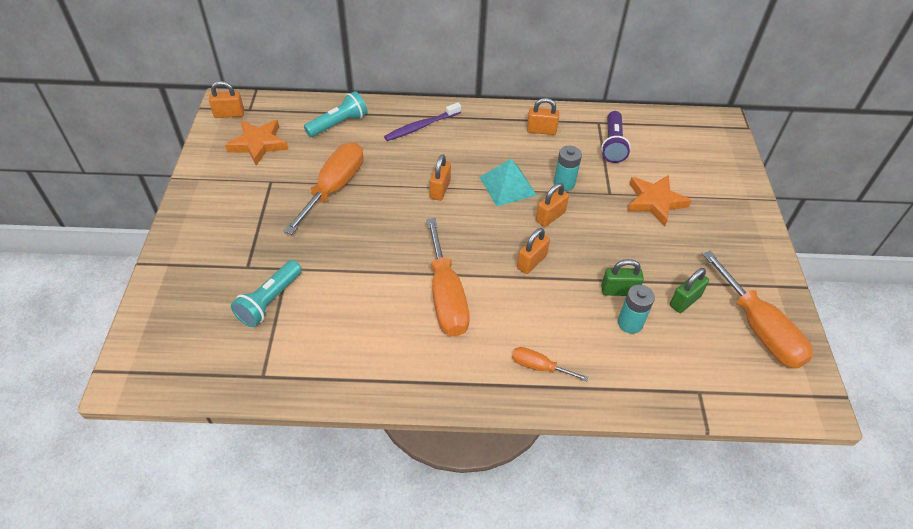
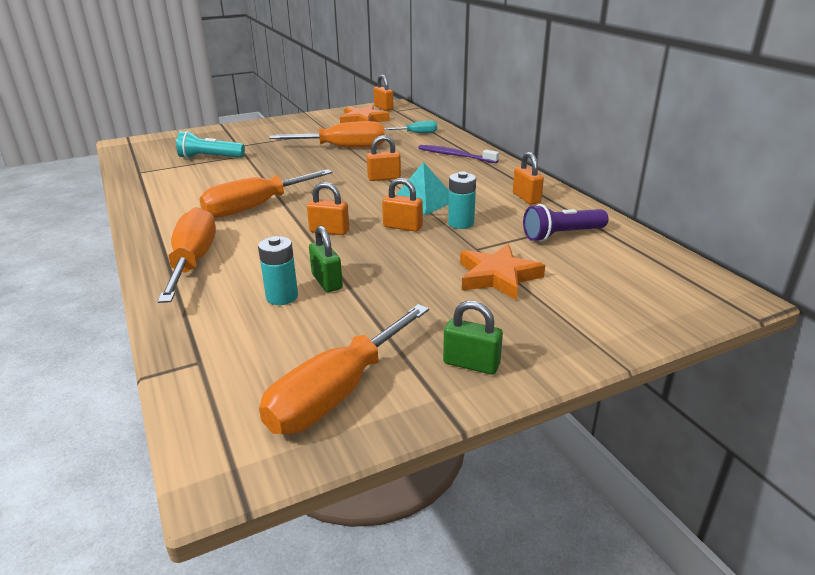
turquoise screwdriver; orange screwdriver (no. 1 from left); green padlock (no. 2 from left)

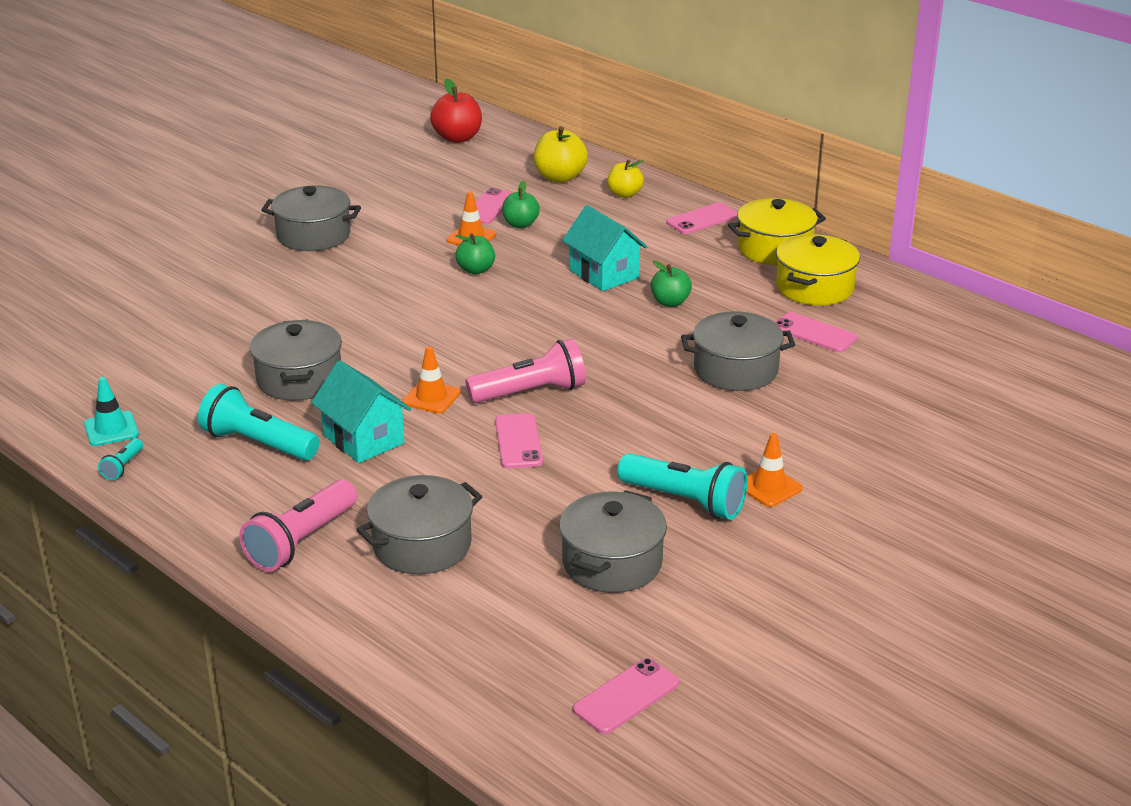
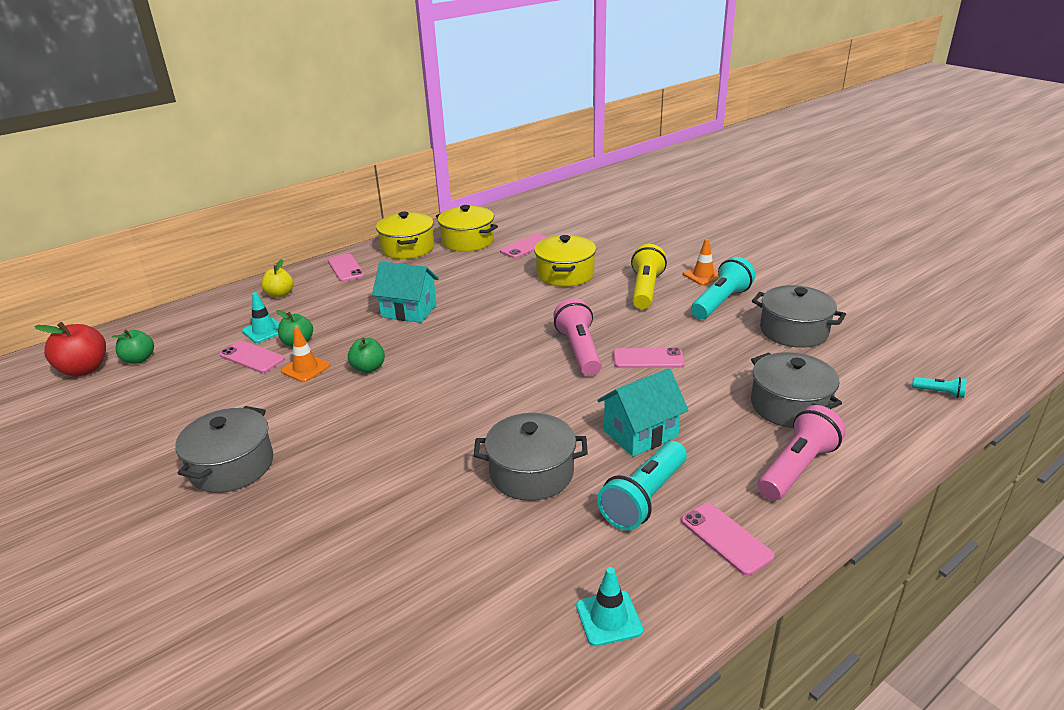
turquoise flashlight (no. 3 from left); pink flashlight (no. 2 from left); orange traffic cone (no. 1 from left in the first image); yellow apple (no. 1 from left in the first image); turquoise house (no. 1 from left); pink phone (no. 5 from left); green apple (no. 1 from left); yellow pot (no. 3 from left); turquoise traffic cone (no. 1 from left); yellow flashlight

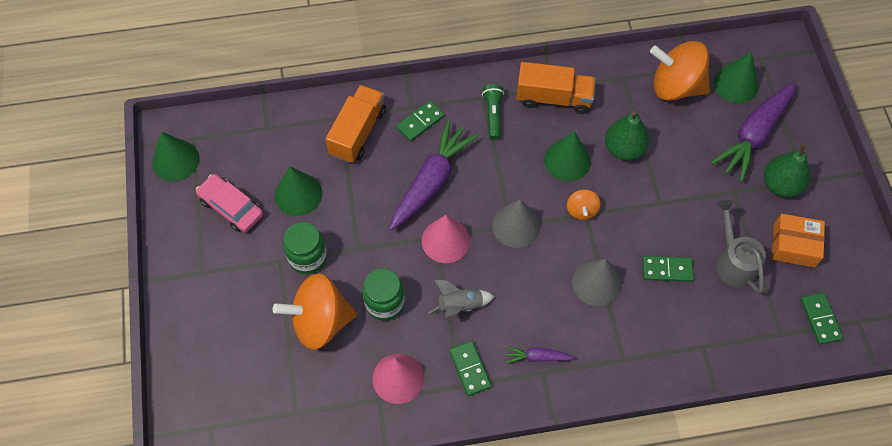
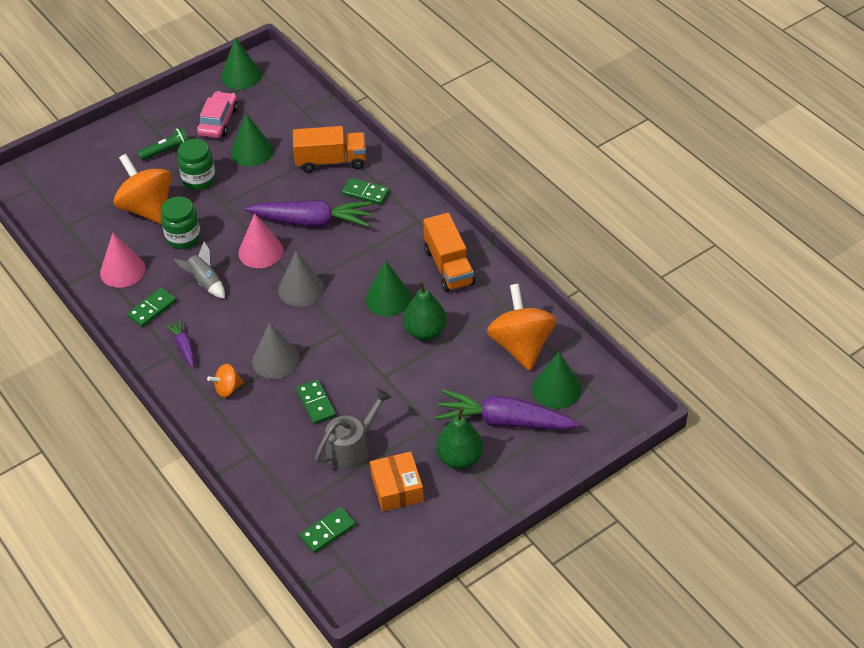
green flashlight; orange spinning top (no. 2 from left)

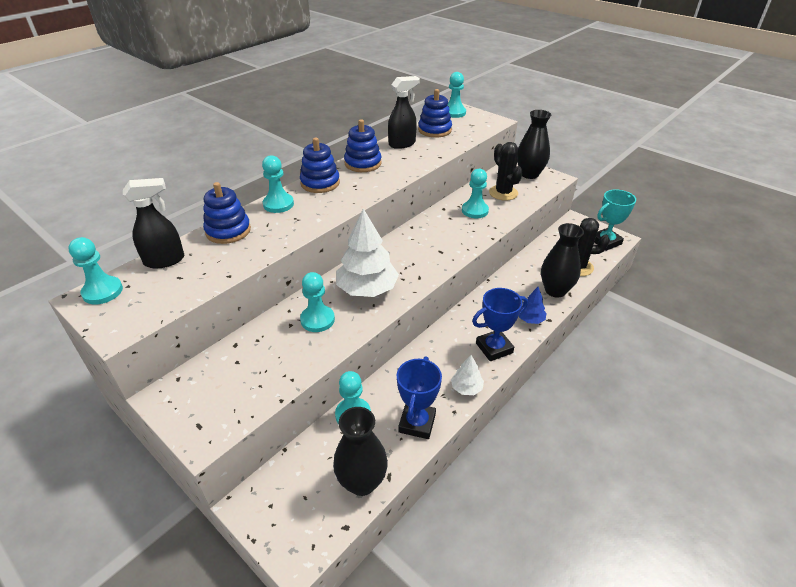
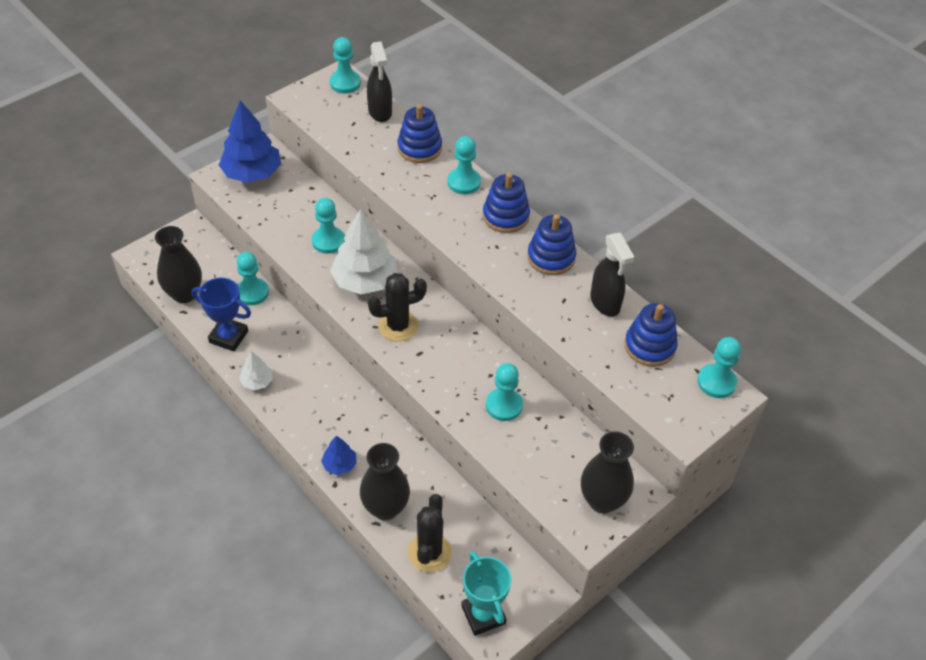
blue trophy (no. 2 from left in the first image); black cactus (no. 1 from left); blue tree (no. 1 from left)

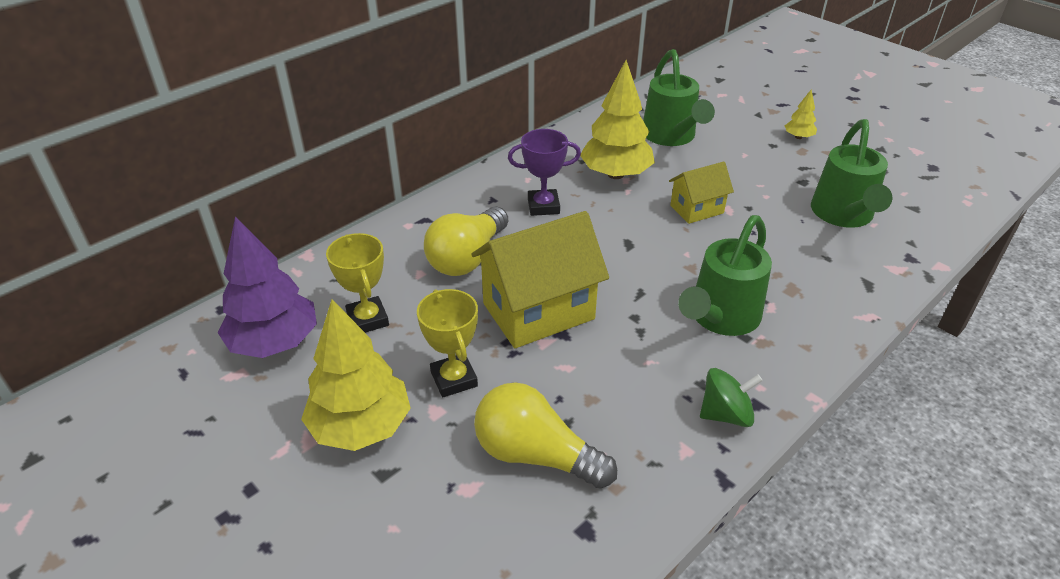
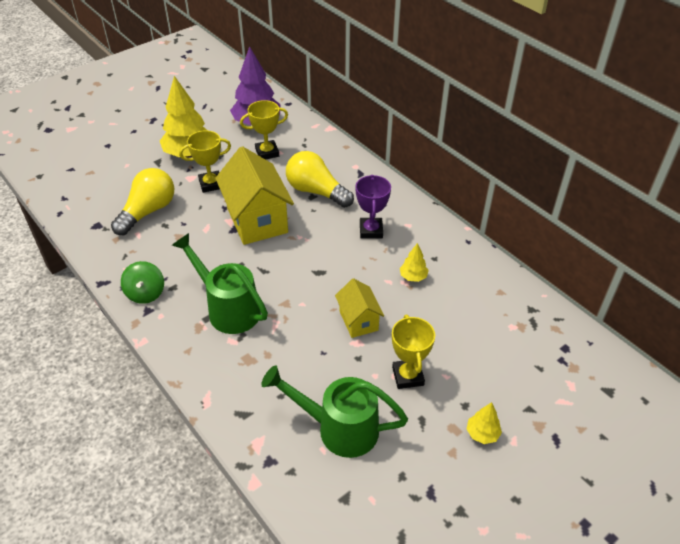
yellow tree (no. 2 from left); green watering can (no. 1 from left in the first image); yellow trophy (no. 3 from left)

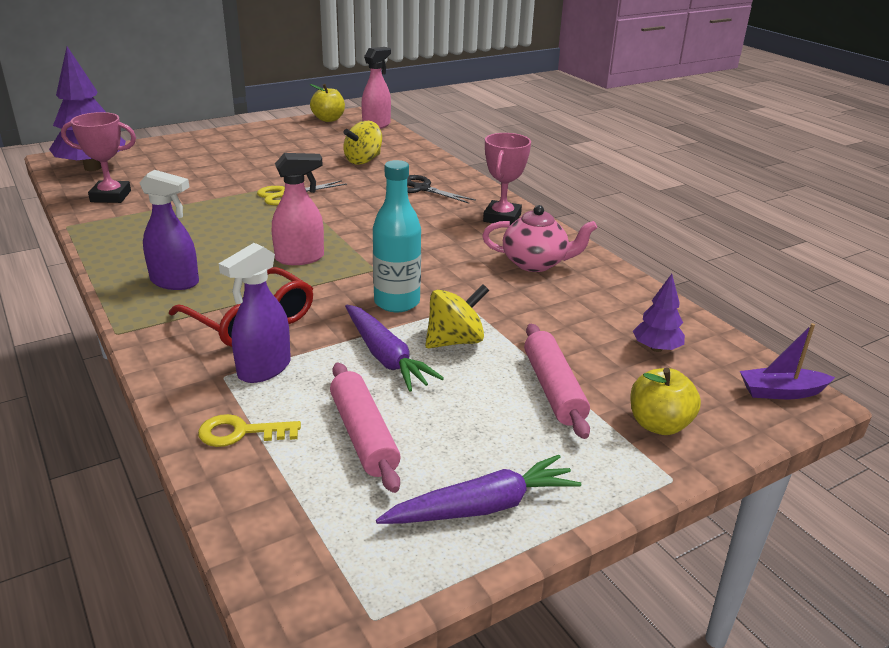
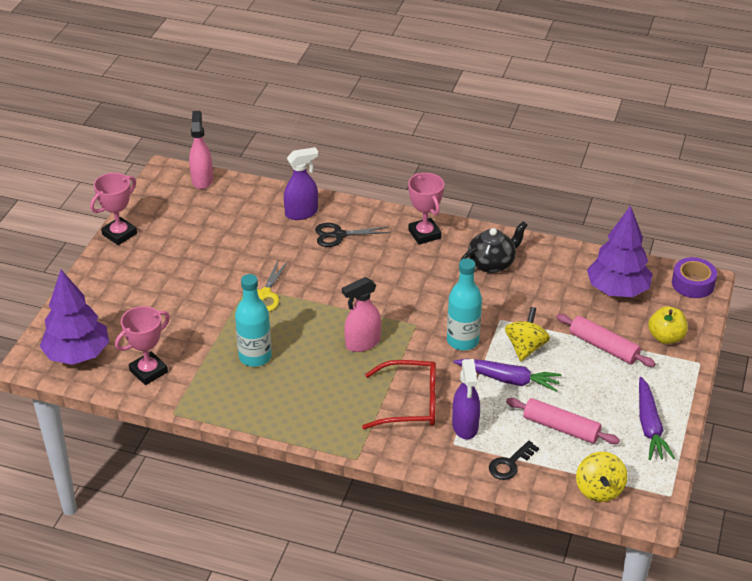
purple spray bottle (no. 1 from left); black key; pink spray bottle (no. 2 from left); yellow apple (no. 1 from left in the first image); yellow spinning top (no. 2 from left); purple carrot (no. 2 from left); black teapot; purple tree (no. 2 from left); purple tape; pink trophy (no. 1 from left); turquoise bottle (no. 1 from left)

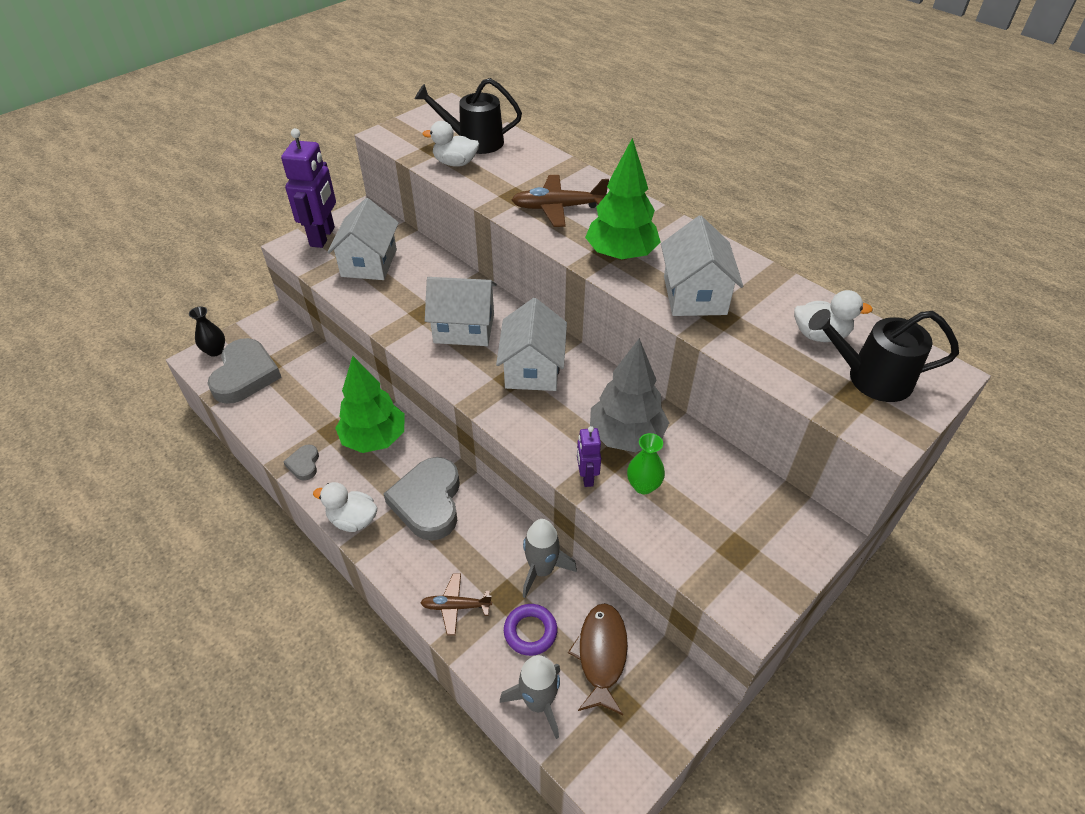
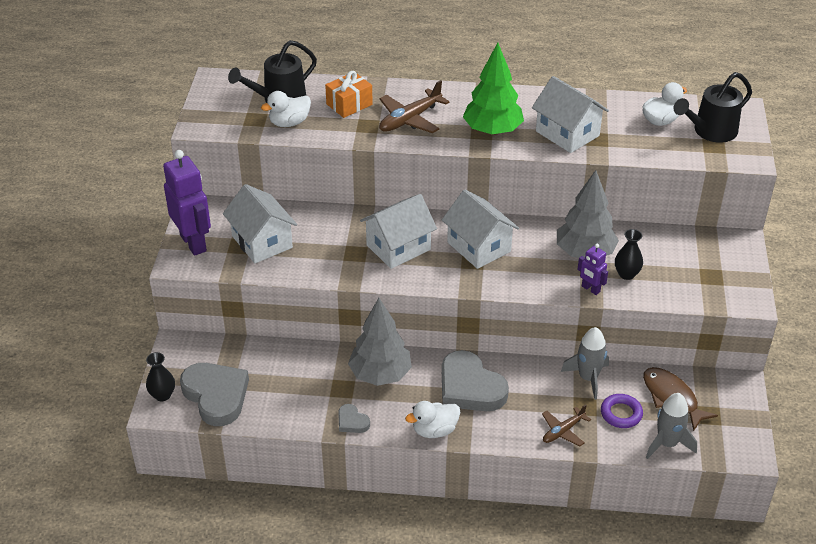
grey tree (no. 1 from left); black vase (no. 2 from left); orange gift

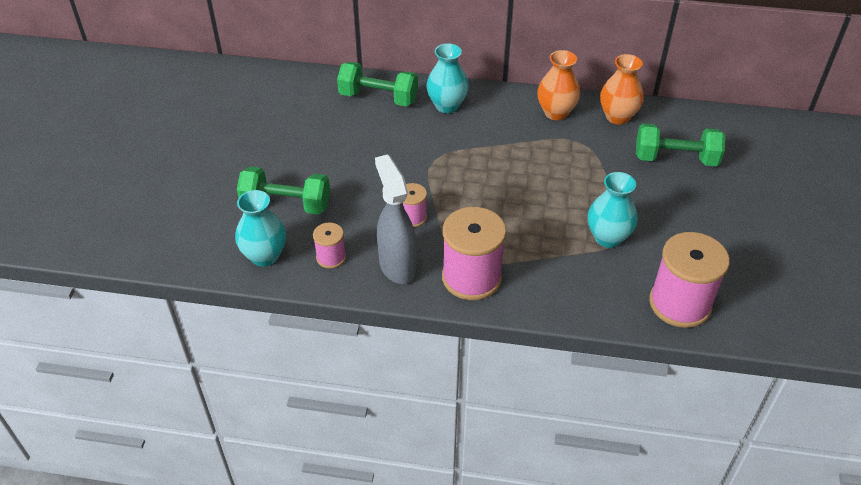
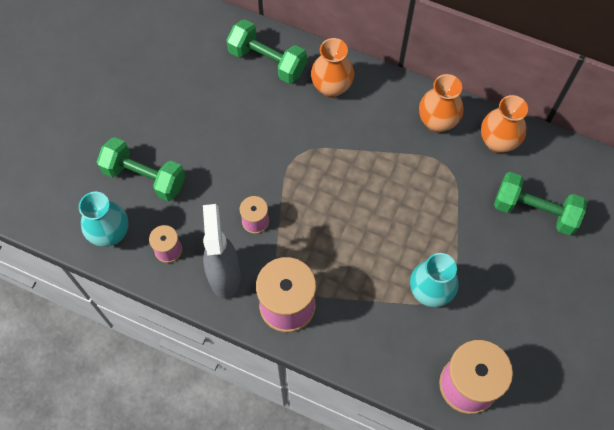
orange vase (no. 1 from left)

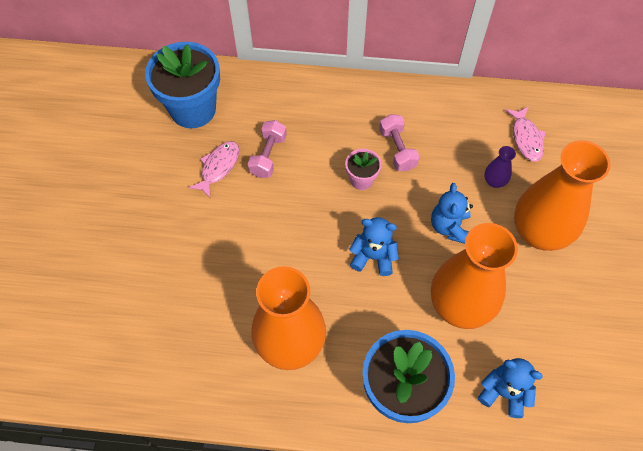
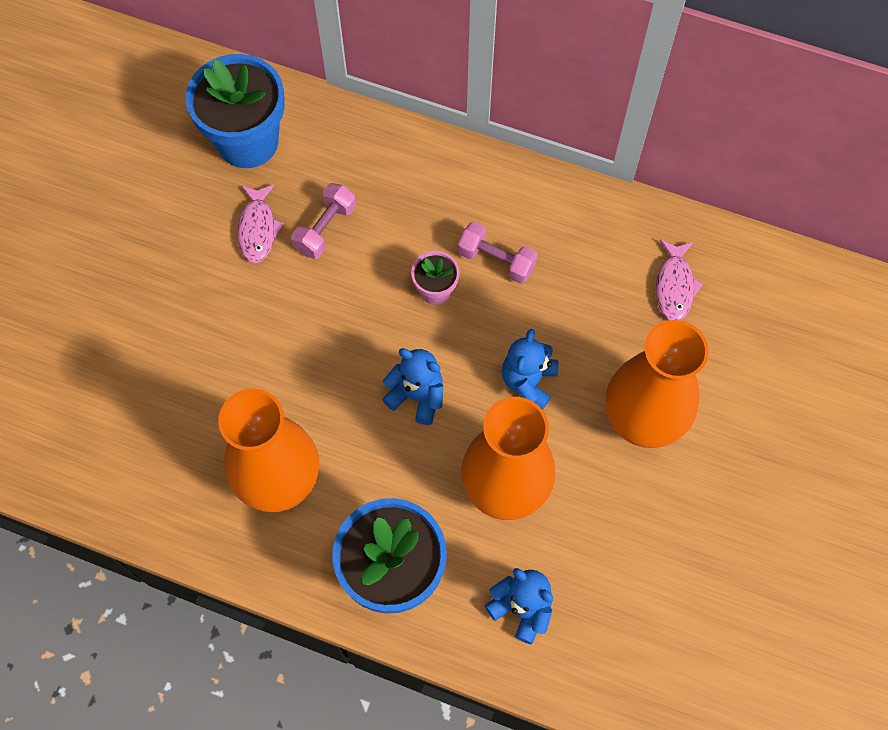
pink fish (no. 1 from left); pink dumbbell (no. 2 from left); purple vase

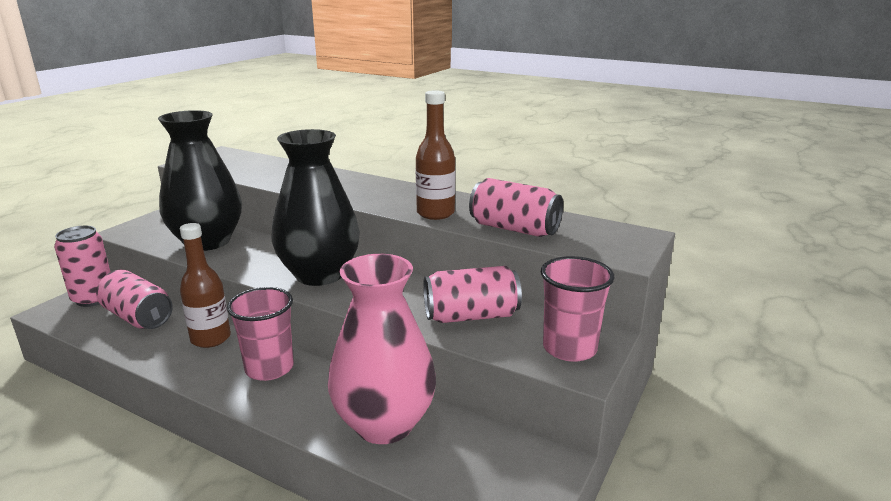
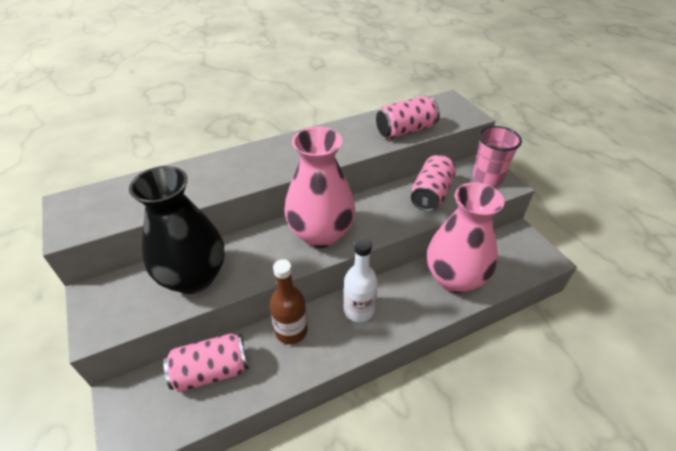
pink can (no. 1 from left in the first image); white bottle; pink vase (no. 1 from left); brown bottle (no. 2 from left in the first image)

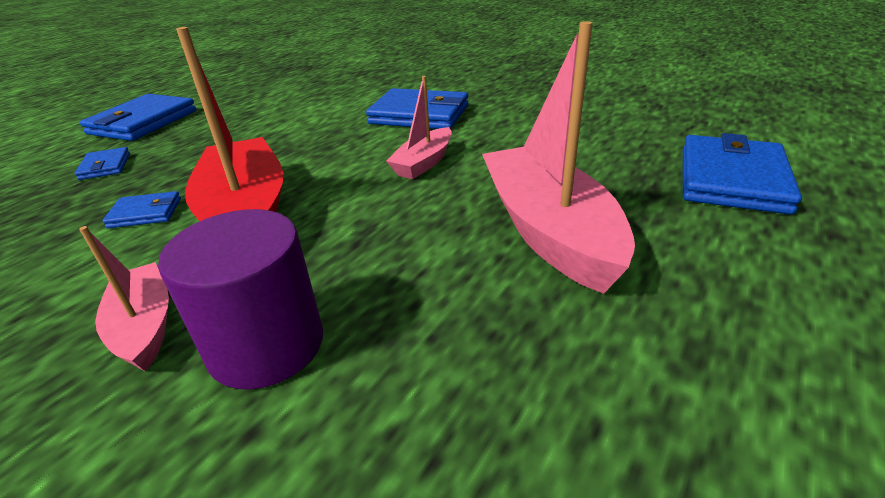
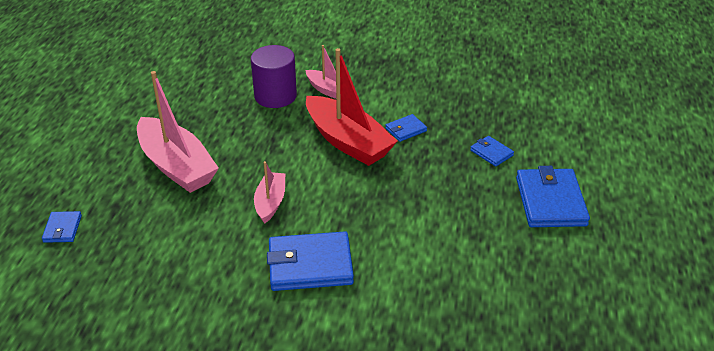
blue wallet (no. 1 from left)

